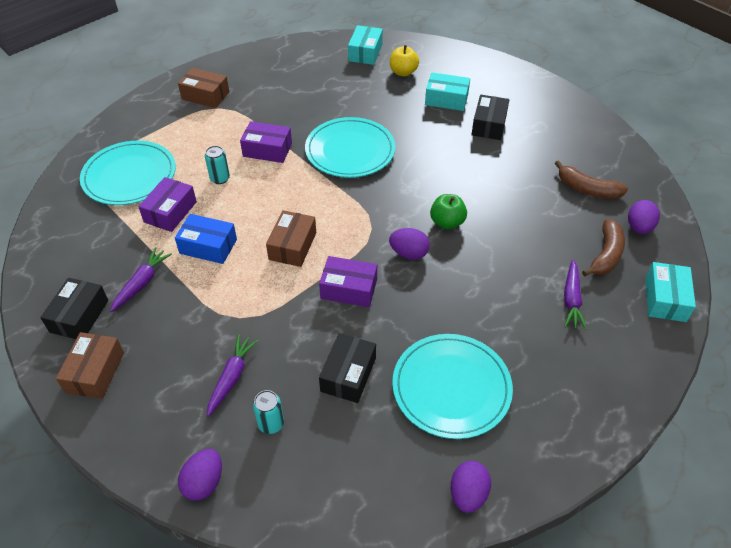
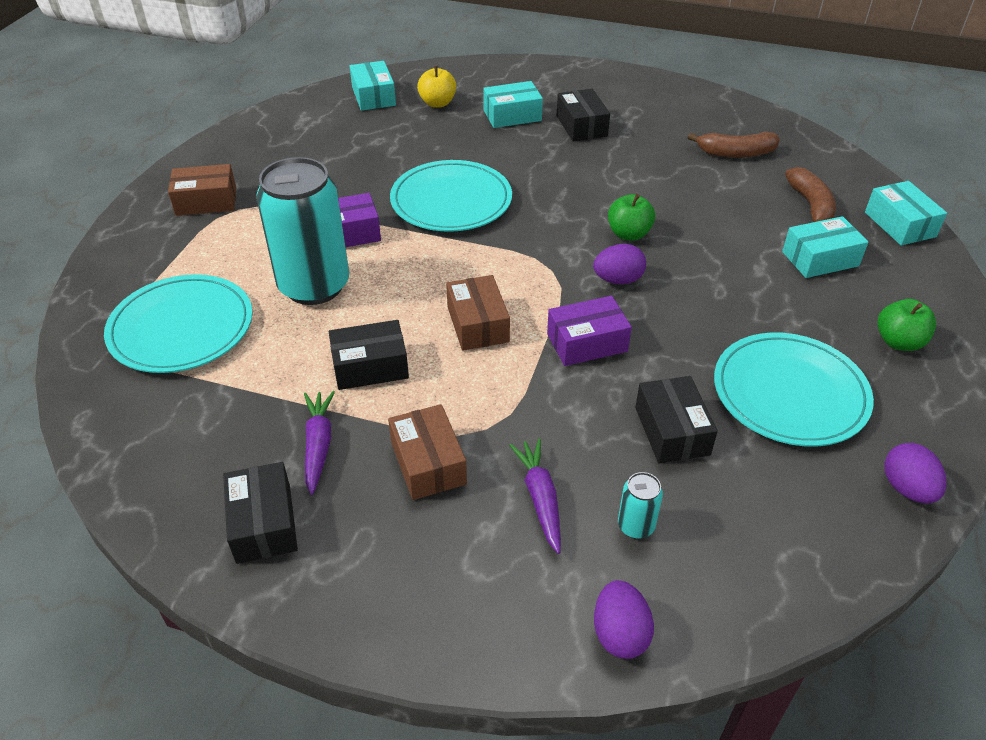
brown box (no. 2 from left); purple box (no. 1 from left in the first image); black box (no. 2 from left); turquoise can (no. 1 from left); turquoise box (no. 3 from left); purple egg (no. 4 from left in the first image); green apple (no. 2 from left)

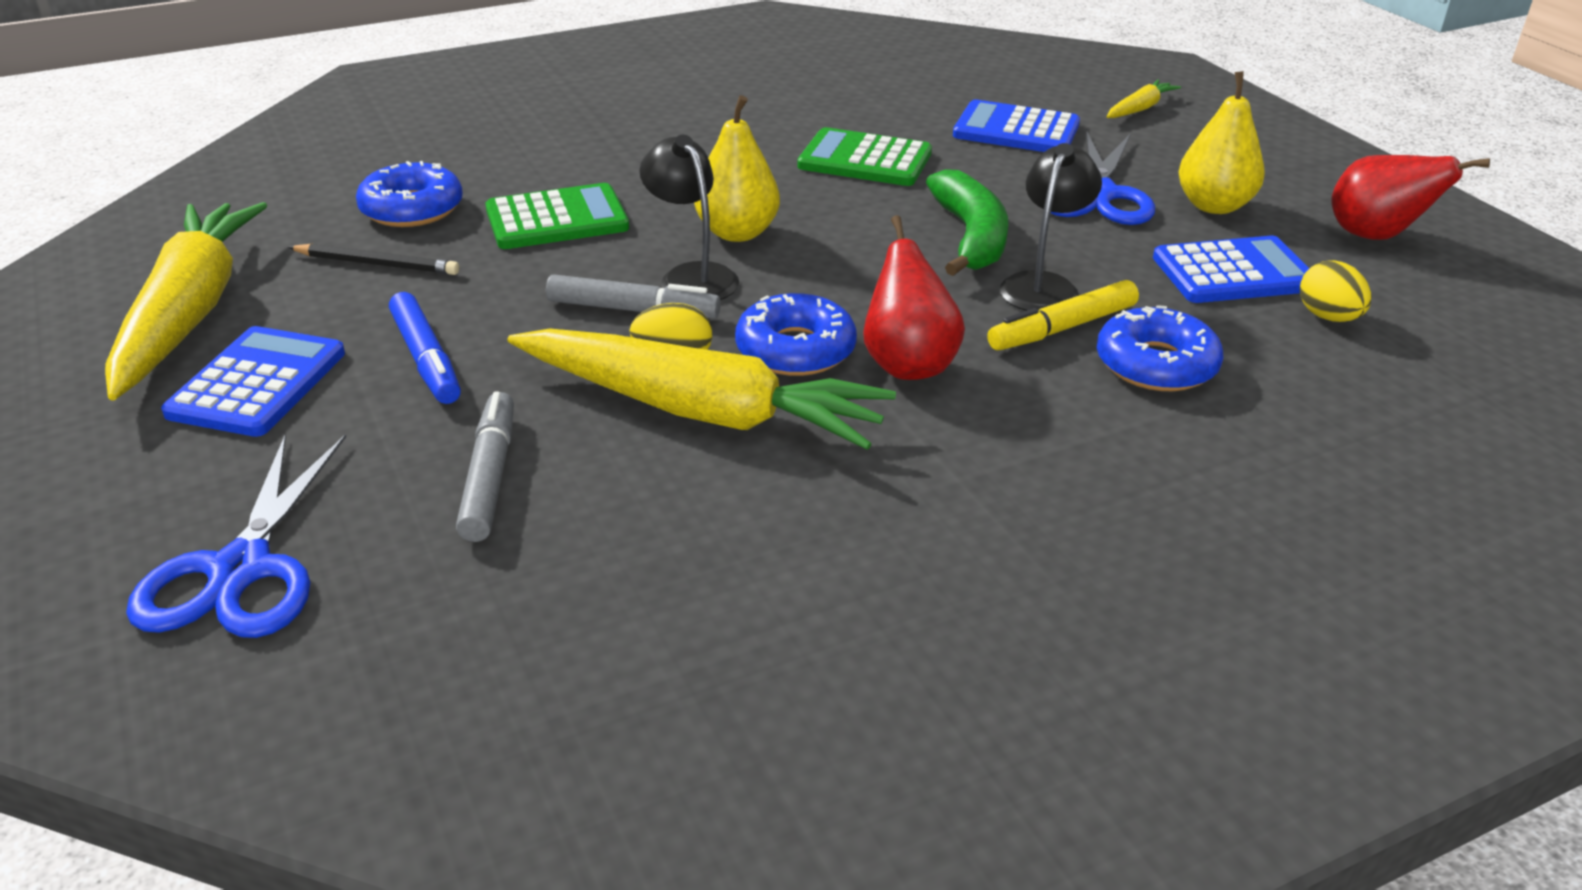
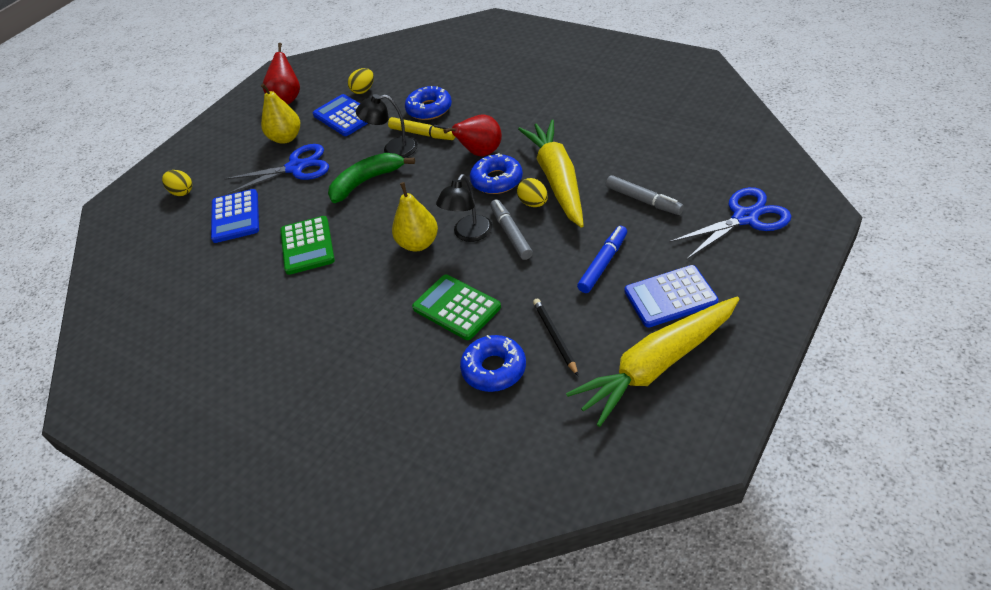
grey marker (no. 2 from left); yellow egg (no. 1 from left)

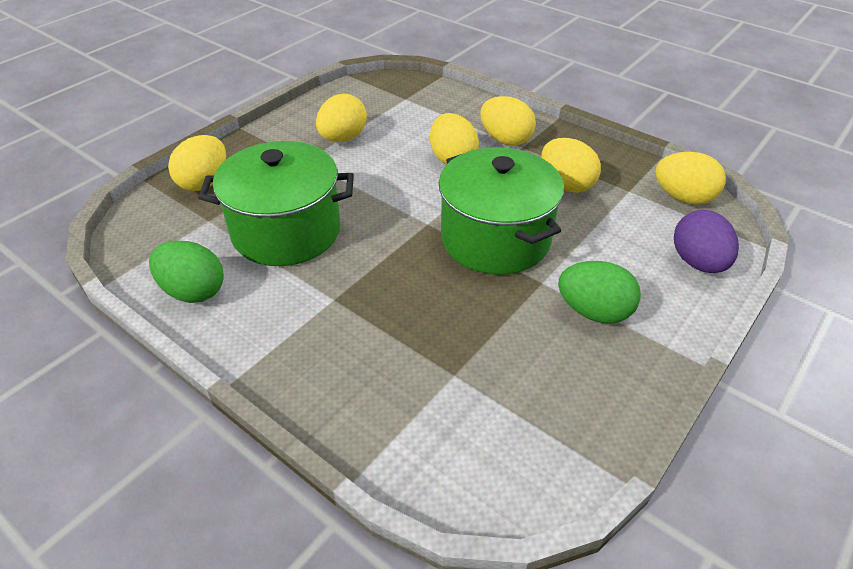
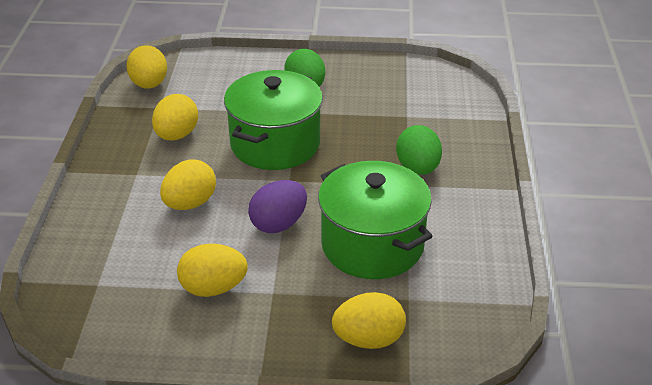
green egg (no. 2 from left); yellow egg (no. 4 from left in the first image); purple egg

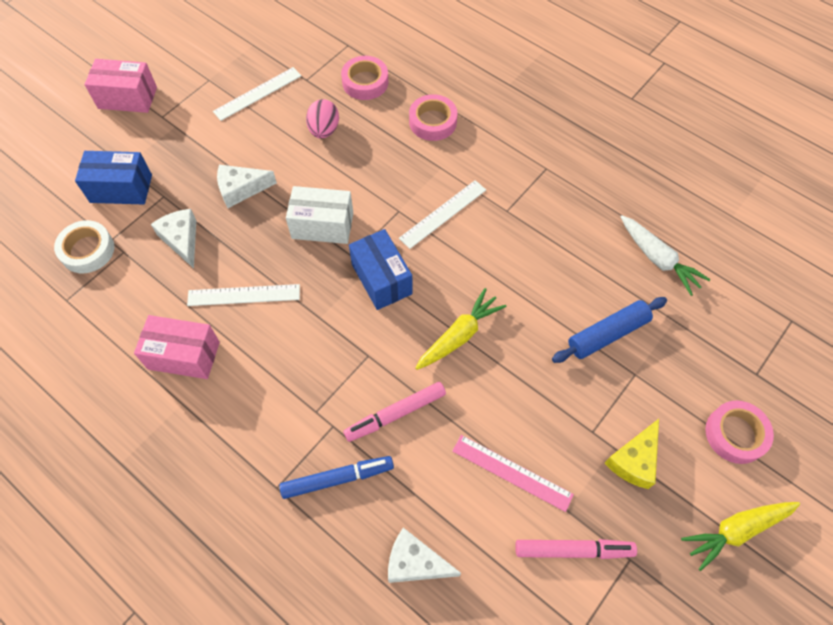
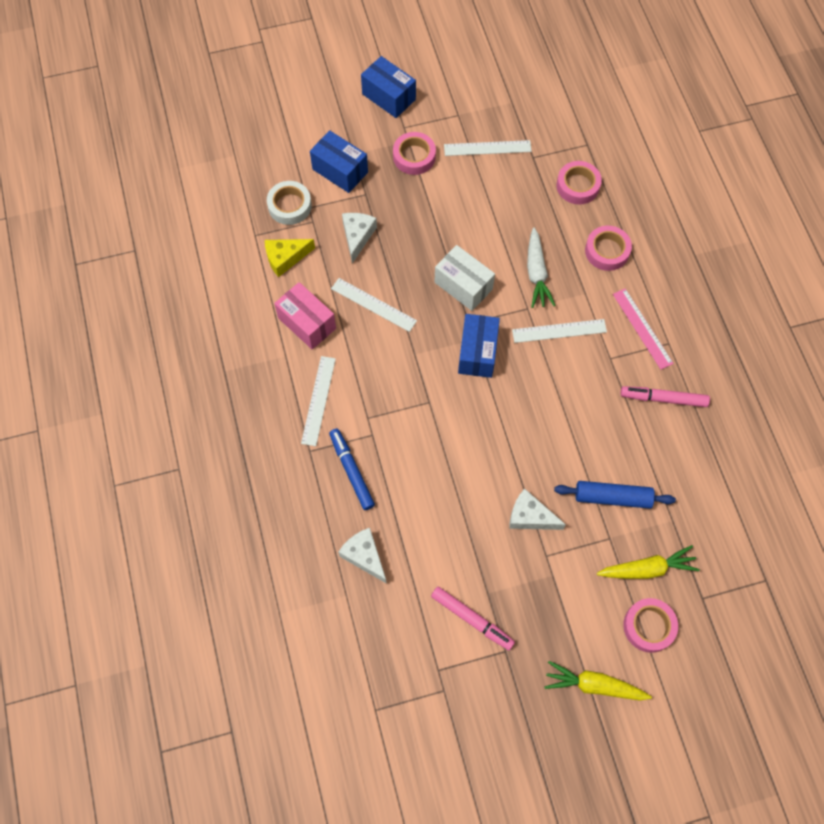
blue box (no. 2 from left); white cheese (no. 3 from left); blue marker; pink egg; pink marker (no. 2 from left); yellow carrot (no. 2 from left); pink ruler; yellow cheese; white carrot; white ruler (no. 1 from left); pink tape (no. 1 from left)

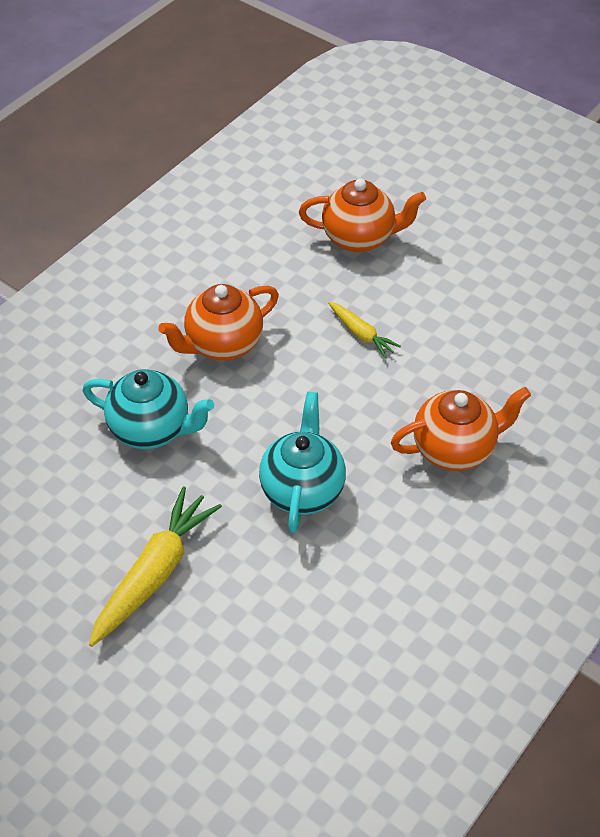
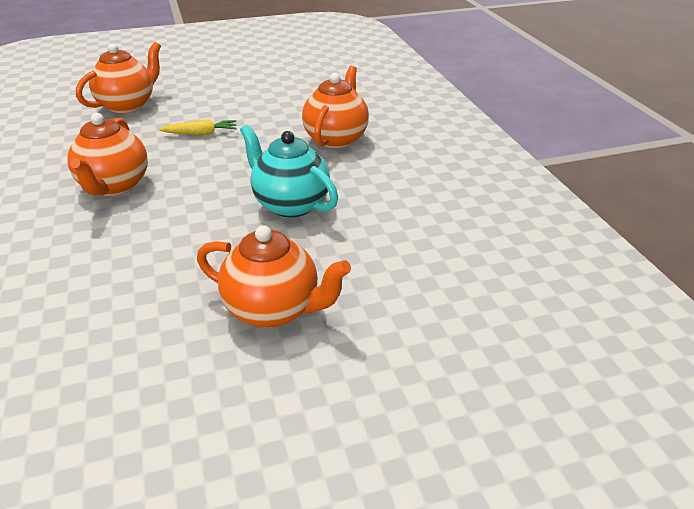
turquoise teapot (no. 1 from left in the first image); orange teapot (no. 3 from left)

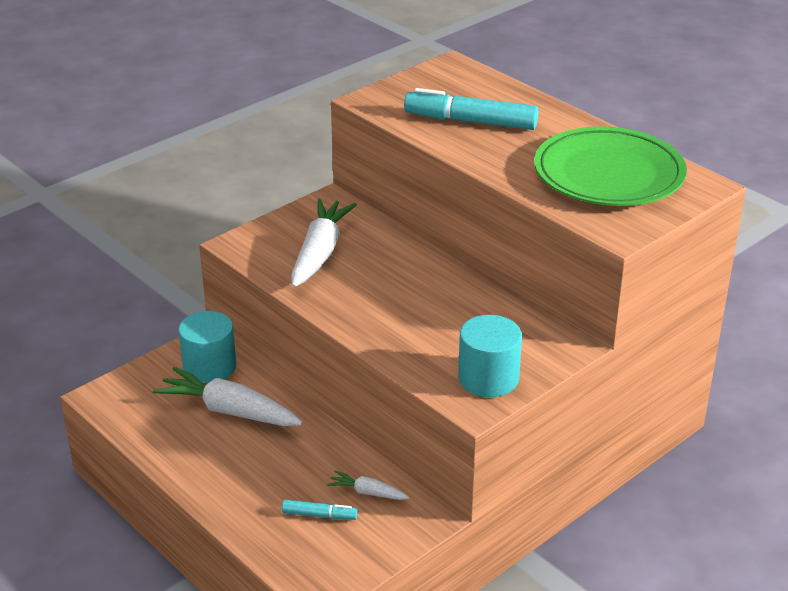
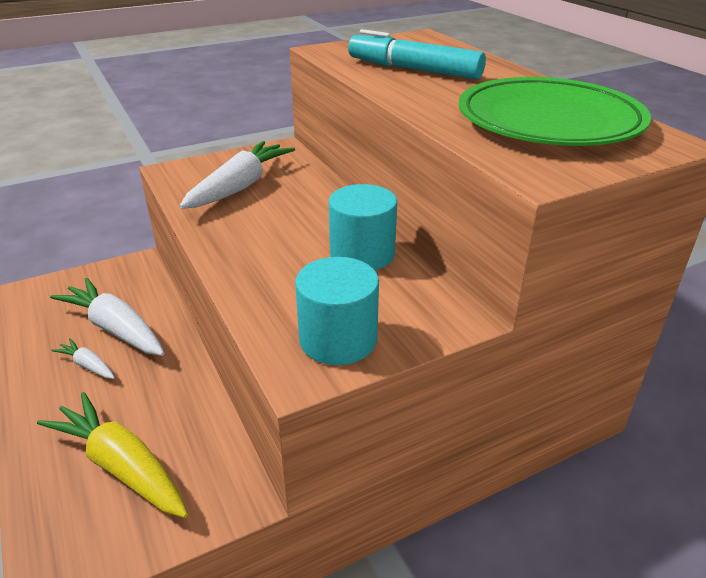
turquoise cylinder (no. 2 from left); yellow carrot; white carrot (no. 1 from left)

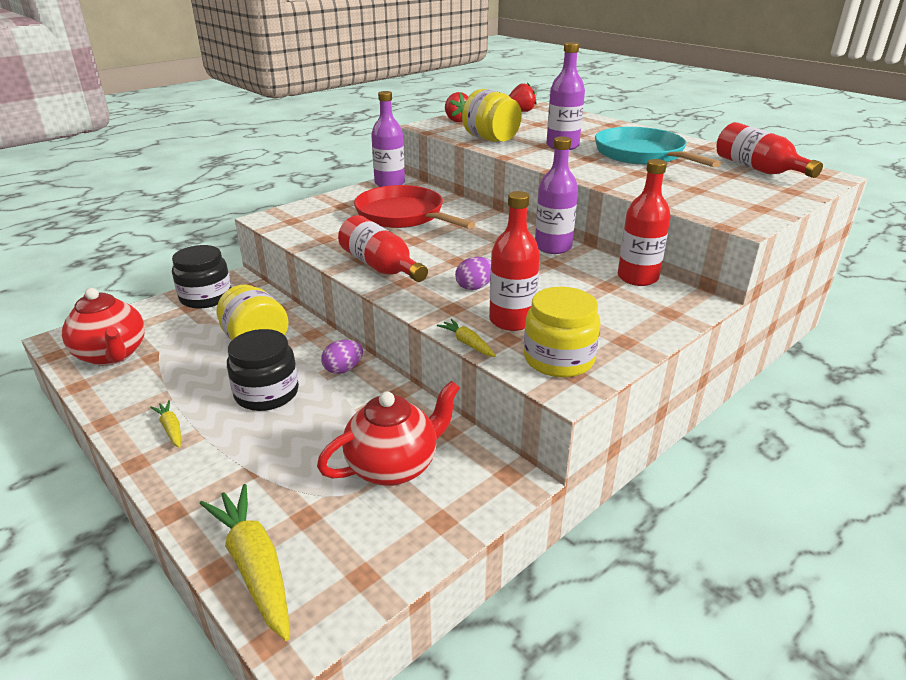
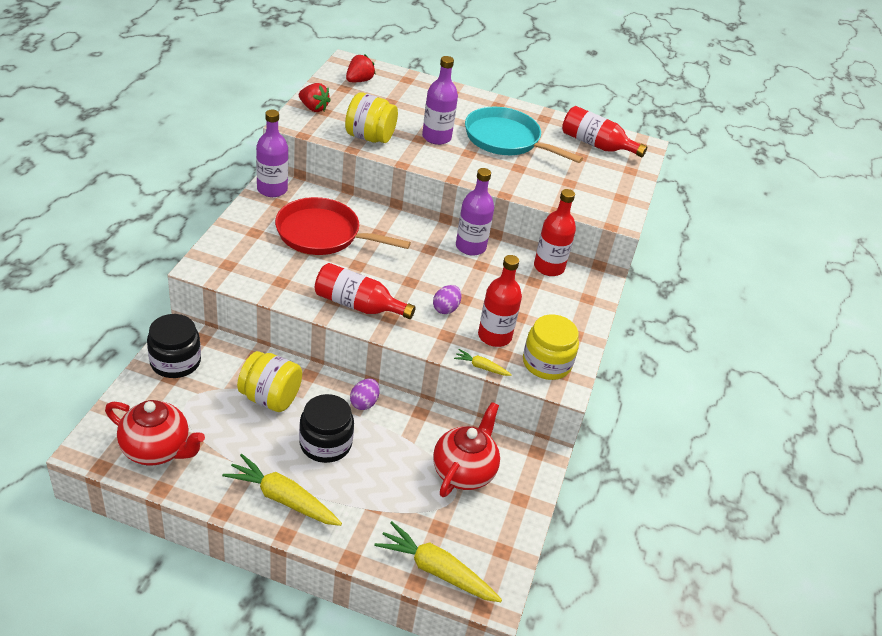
yellow carrot (no. 1 from left)

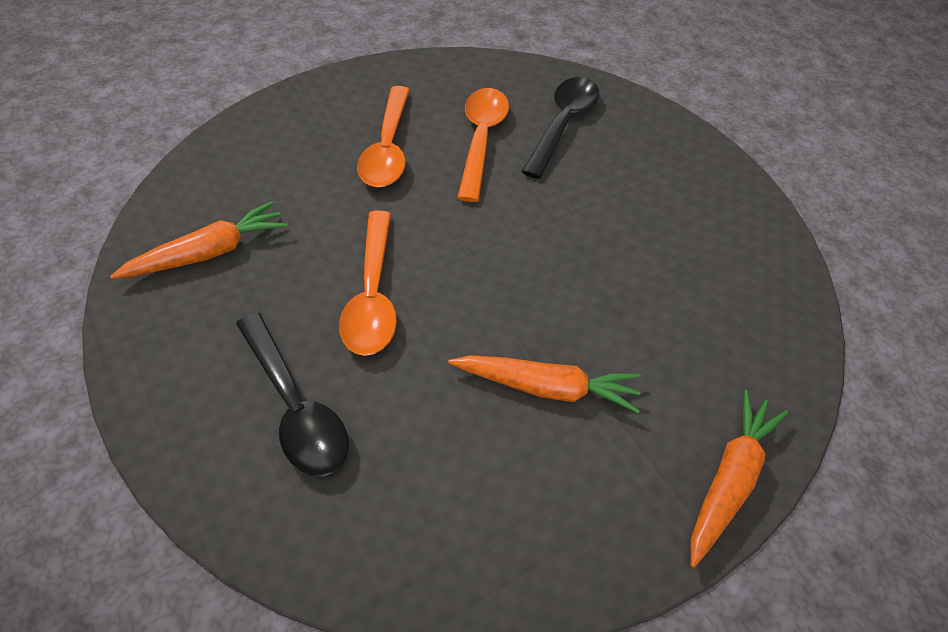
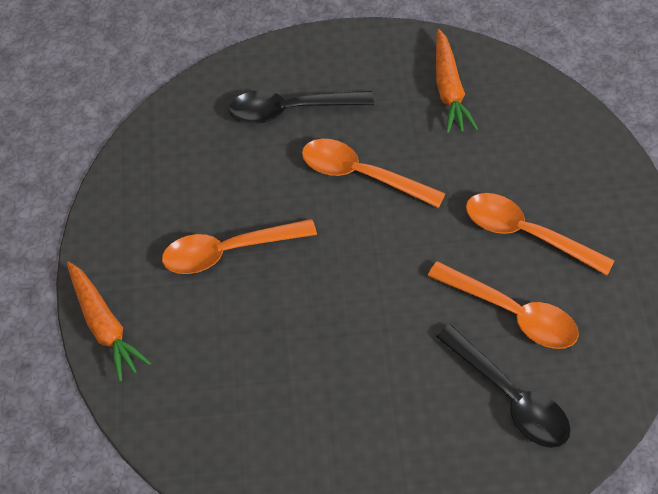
orange spoon (no. 1 from left)

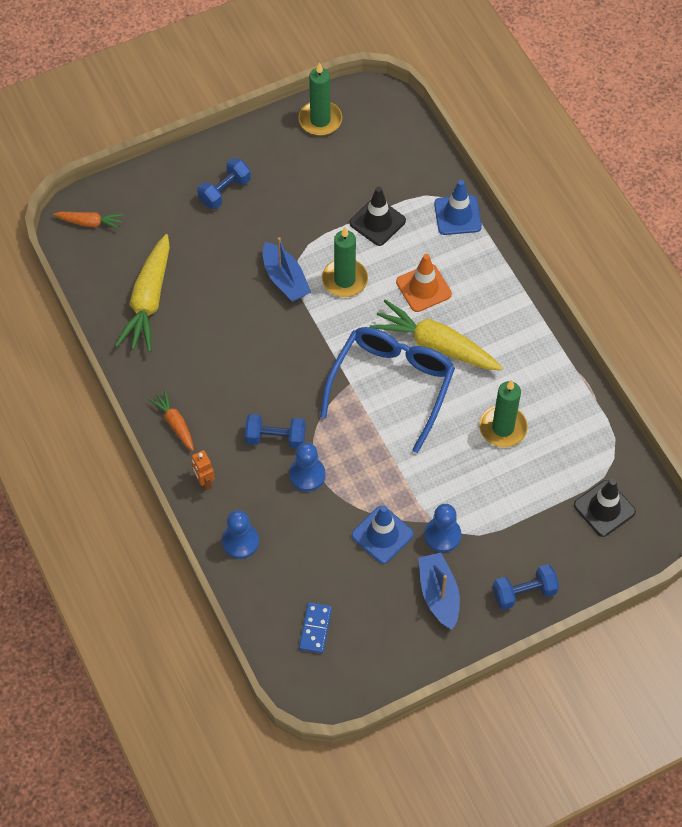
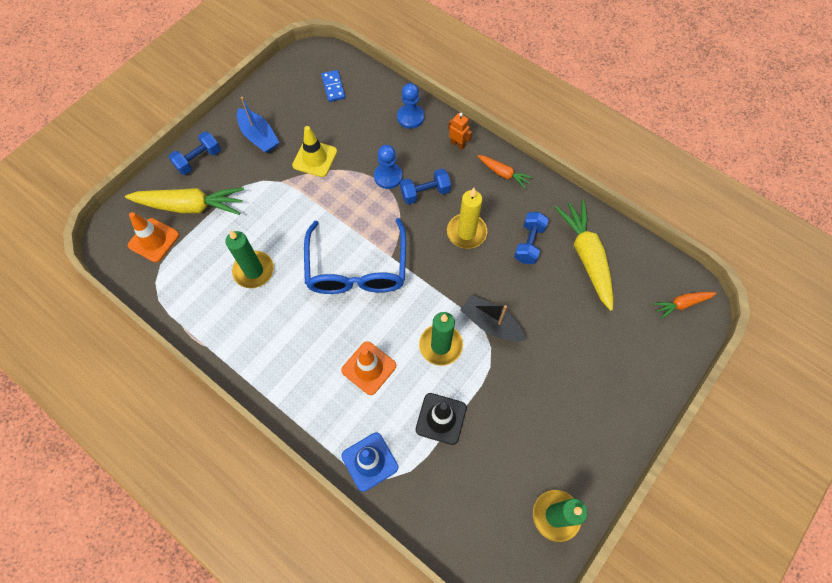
blue dumbbell (no. 3 from left); black boat; yellow traffic cone; yellow carrot (no. 1 from left); blue pawn (no. 3 from left in the first image); orange traffic cone (no. 1 from left); yellow candle

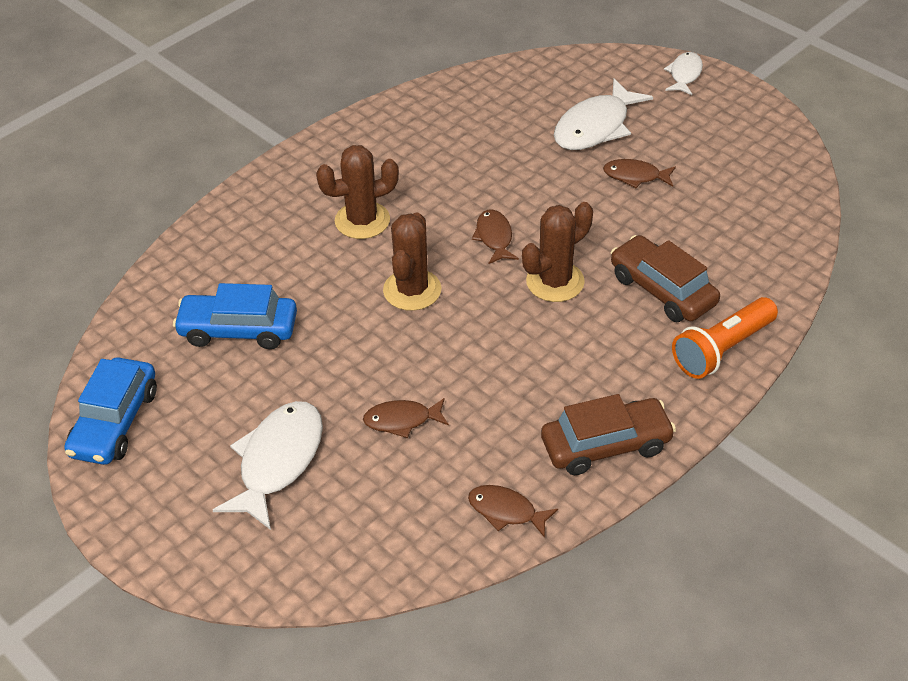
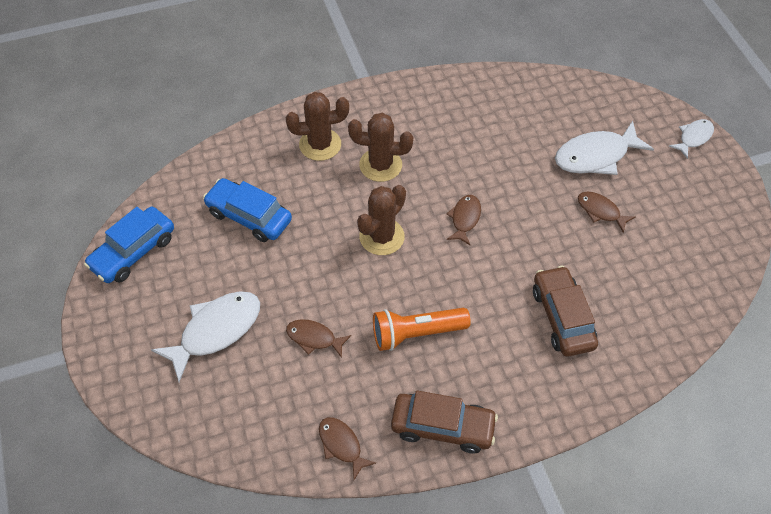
brown cactus (no. 1 from left); orange flashlight

